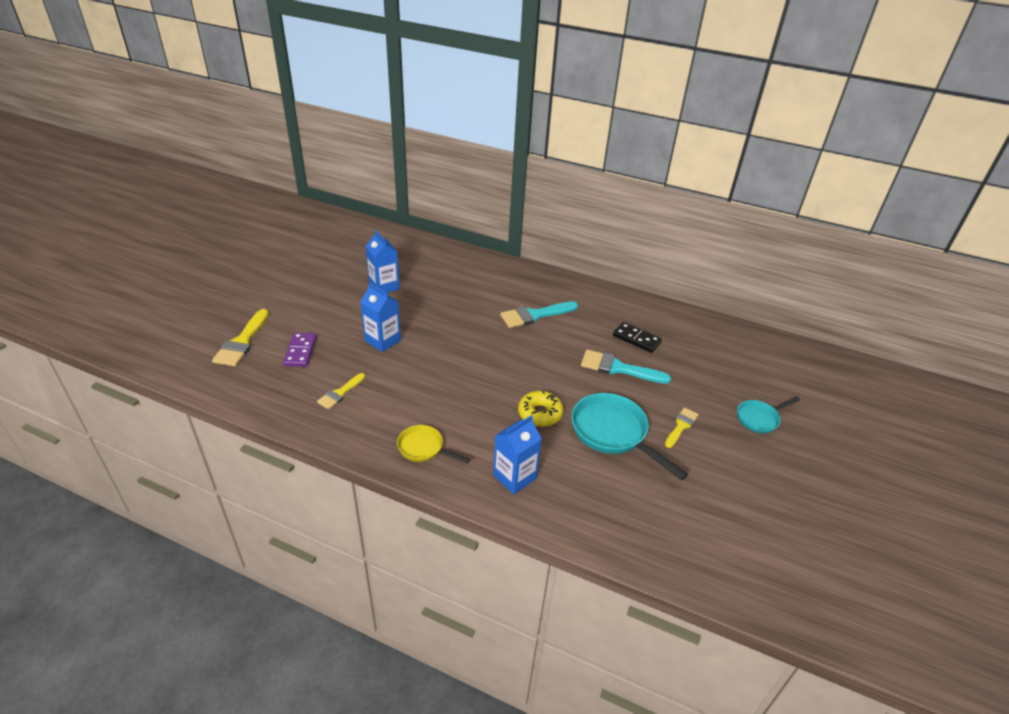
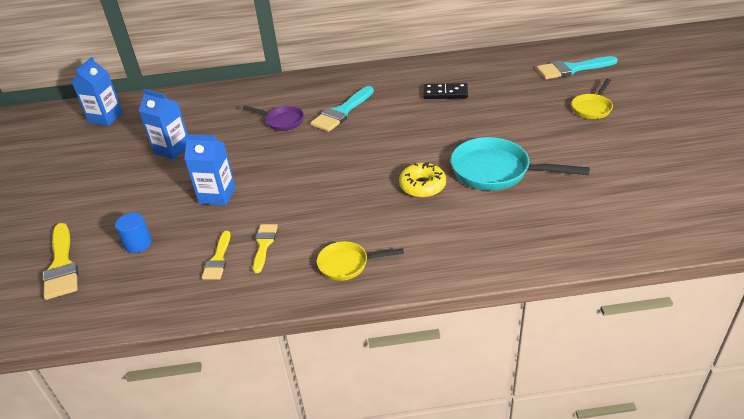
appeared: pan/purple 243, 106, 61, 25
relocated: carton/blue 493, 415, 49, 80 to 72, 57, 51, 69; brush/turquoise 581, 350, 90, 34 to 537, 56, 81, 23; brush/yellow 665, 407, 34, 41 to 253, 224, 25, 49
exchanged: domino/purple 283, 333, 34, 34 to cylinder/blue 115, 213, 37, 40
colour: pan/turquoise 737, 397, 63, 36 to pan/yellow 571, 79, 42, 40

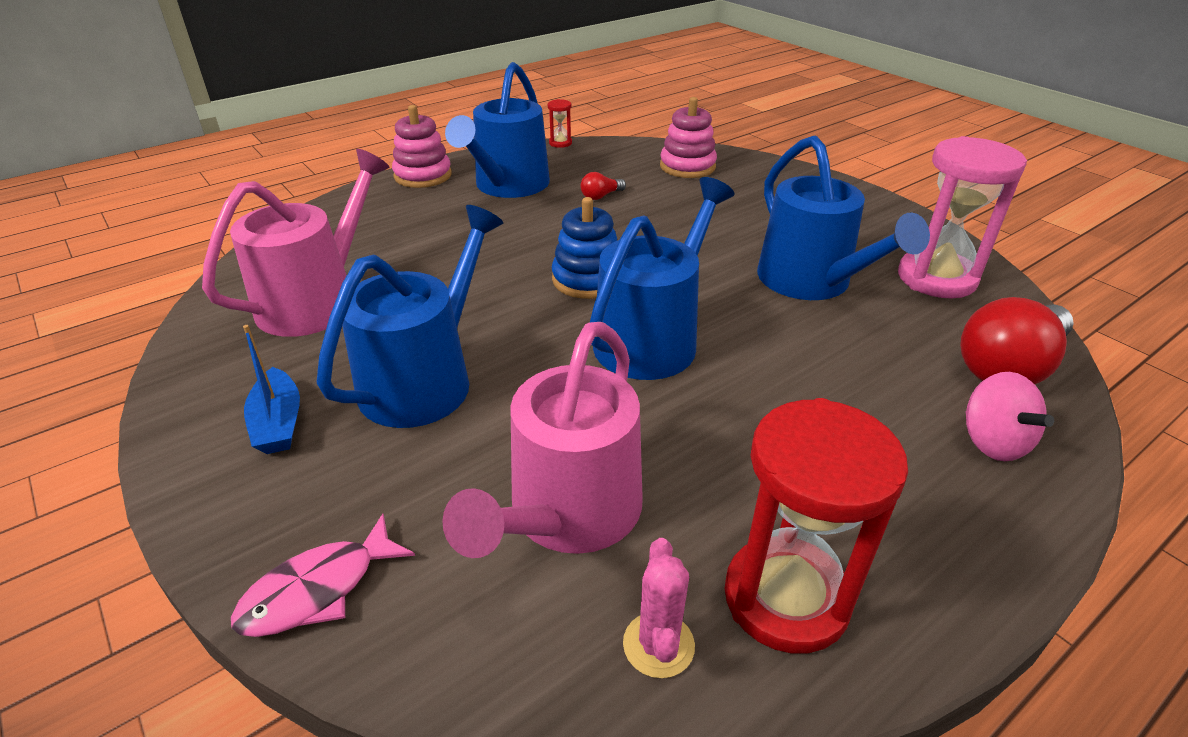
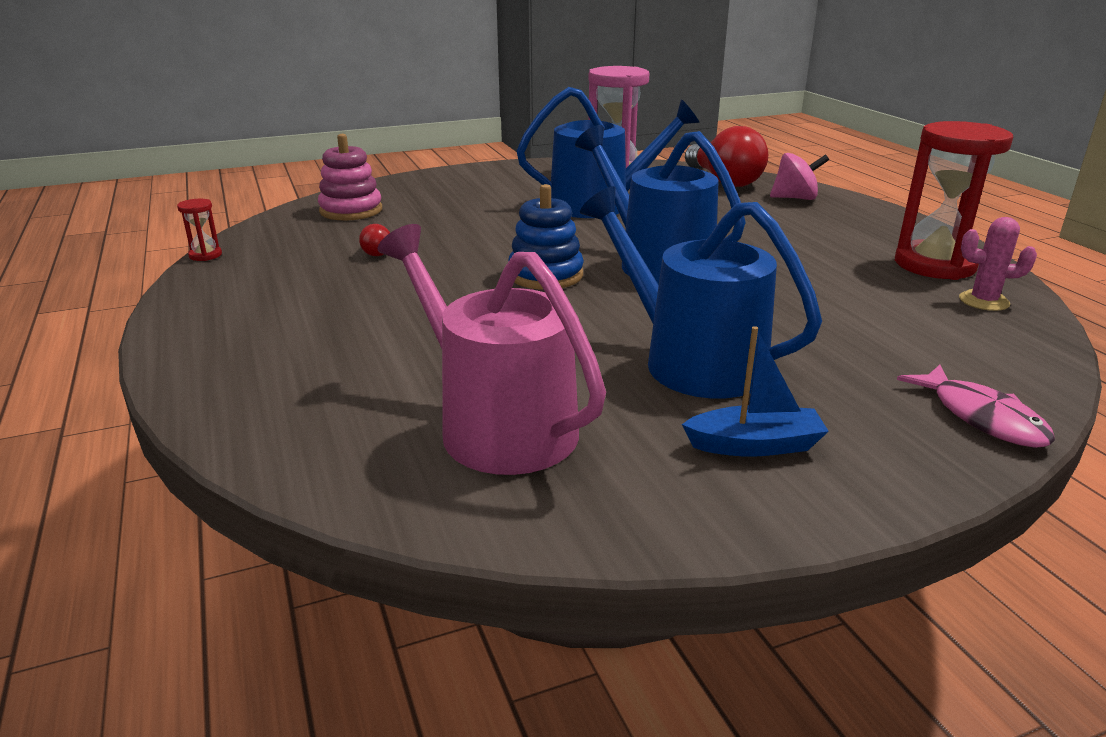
missing: stacking toy/pink 392, 105, 60, 83; watering can/pink 442, 322, 201, 236; watering can/blue 445, 62, 105, 136

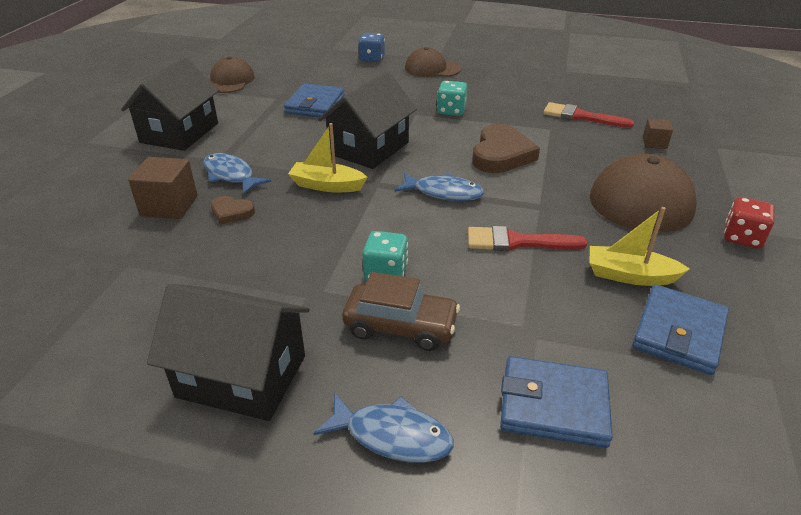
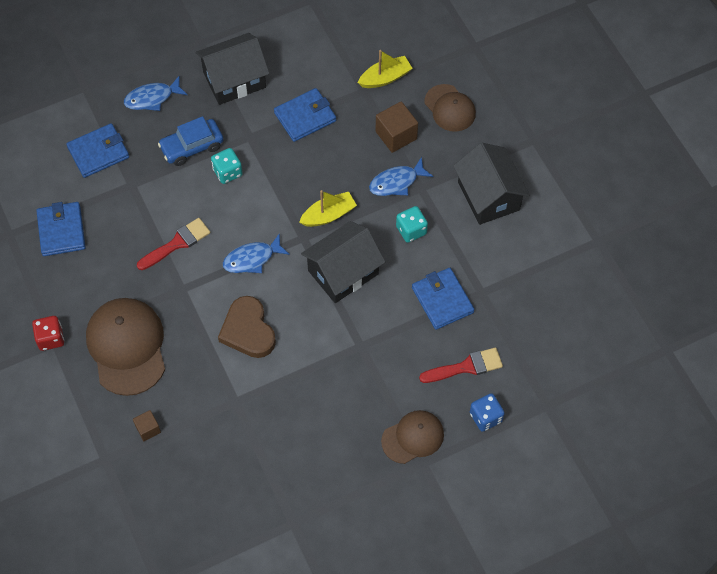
missing: heart/brown 211, 196, 44, 29
appeared: wallet/blue 274, 88, 62, 54
relocated: cap/brown 210, 56, 45, 37 to 425, 84, 51, 48; dice/turquoise 437, 81, 30, 35 to 396, 206, 32, 37; brush/red 543, 102, 91, 26 to 419, 347, 84, 36; boat/yellow 590, 207, 100, 79 to 358, 50, 55, 38
colour: car/brown 342, 272, 118, 79 to car/blue 158, 116, 65, 50
spun: fish/blue 203, 153, 68, 42 = 369, 157, 64, 39 150 degrees clockwise; house/black 318, 71, 99, 98 = 301, 221, 84, 82 60 degrees clockwise

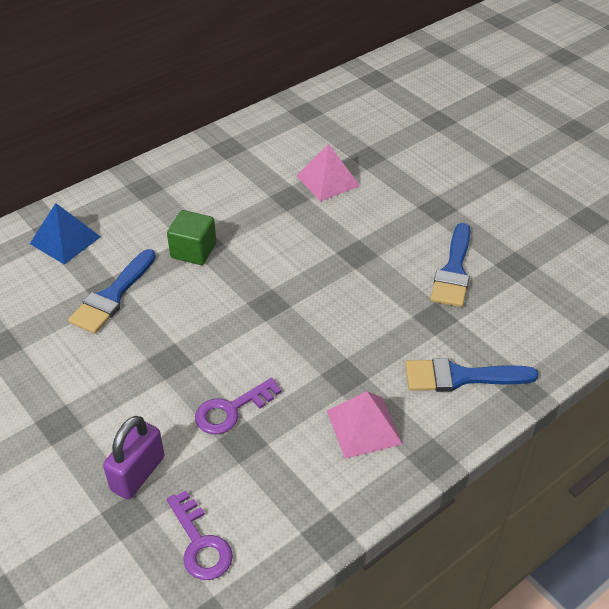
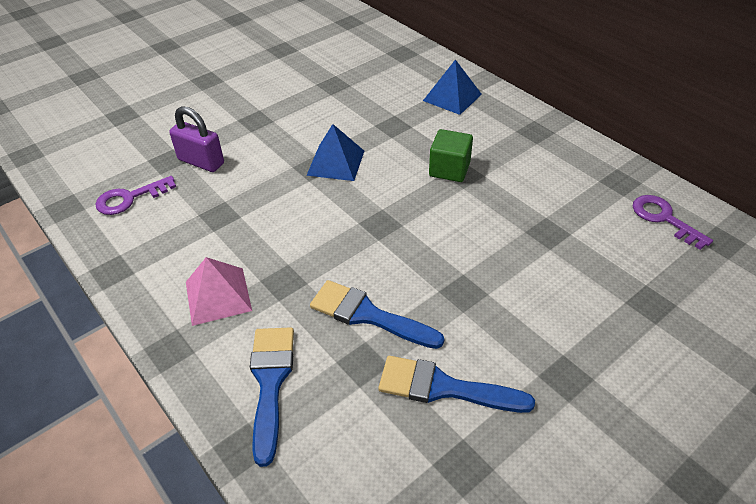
missing: pyramid/pink 296, 144, 64, 58
appeared: pyramid/blue 306, 124, 58, 57
relocated: brush/blue 68, 249, 88, 85 to 310, 280, 134, 69; key/purple 195, 378, 86, 56 to 633, 195, 80, 55

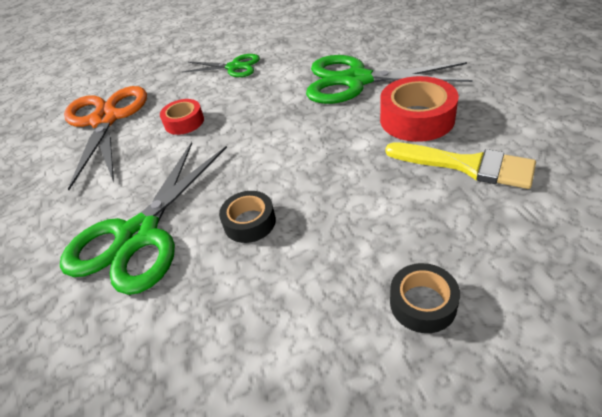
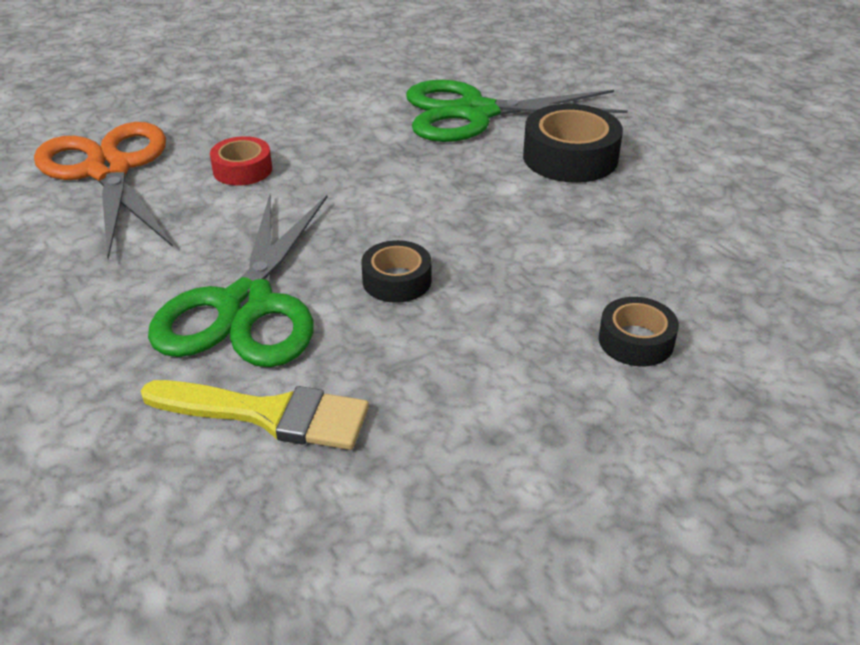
missing: scissors/green 183, 54, 77, 23
relocated: brush/yellow 386, 142, 150, 47 to 141, 380, 228, 70
colour: tape/red 380, 76, 79, 66 to tape/black 523, 104, 100, 79

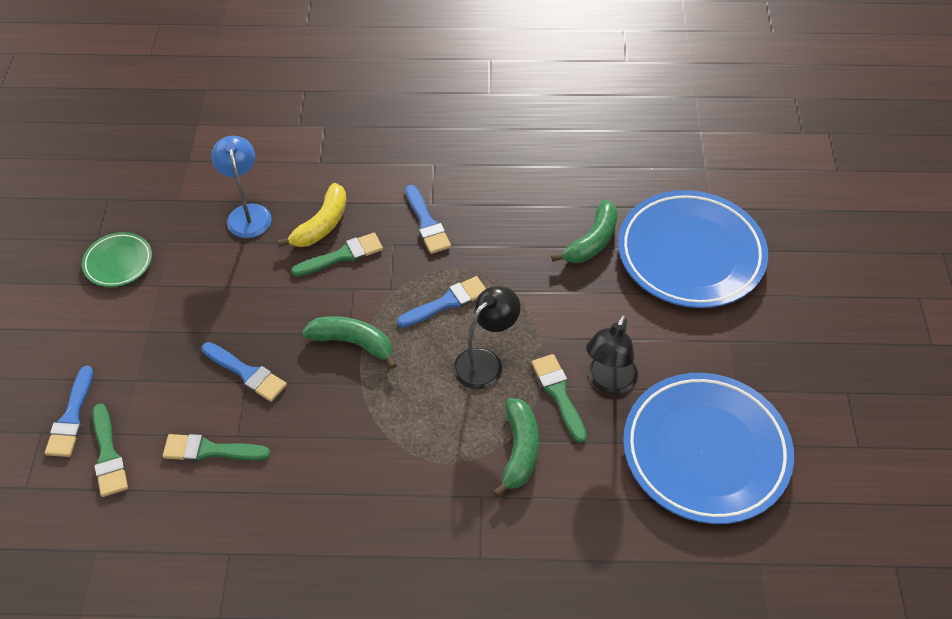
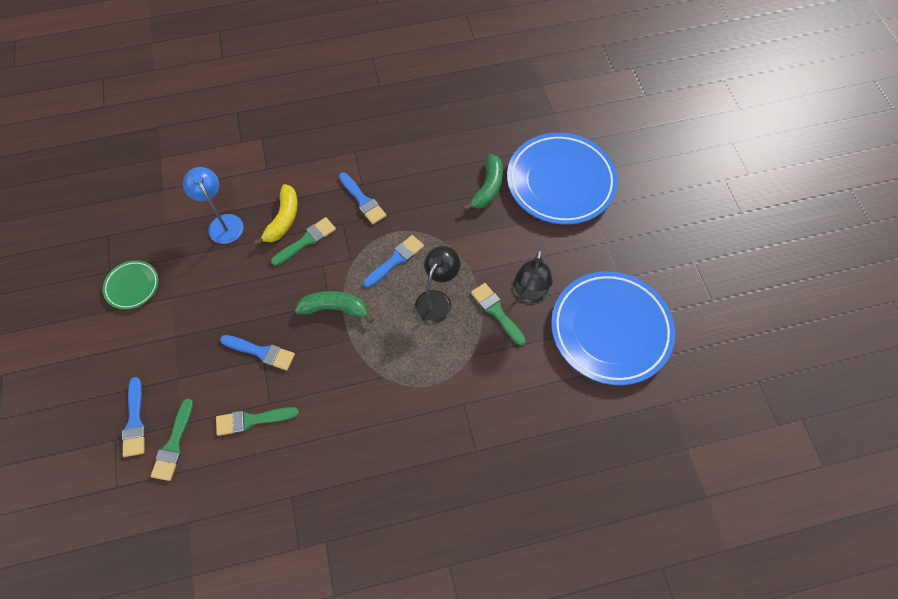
missing: banana/green 493, 398, 46, 99
spun: brush/green 92, 403, 36, 94 = 151, 398, 42, 83 45 degrees clockwise

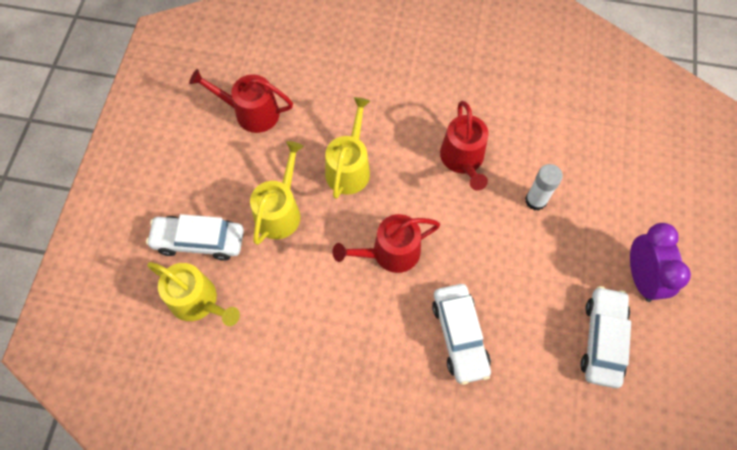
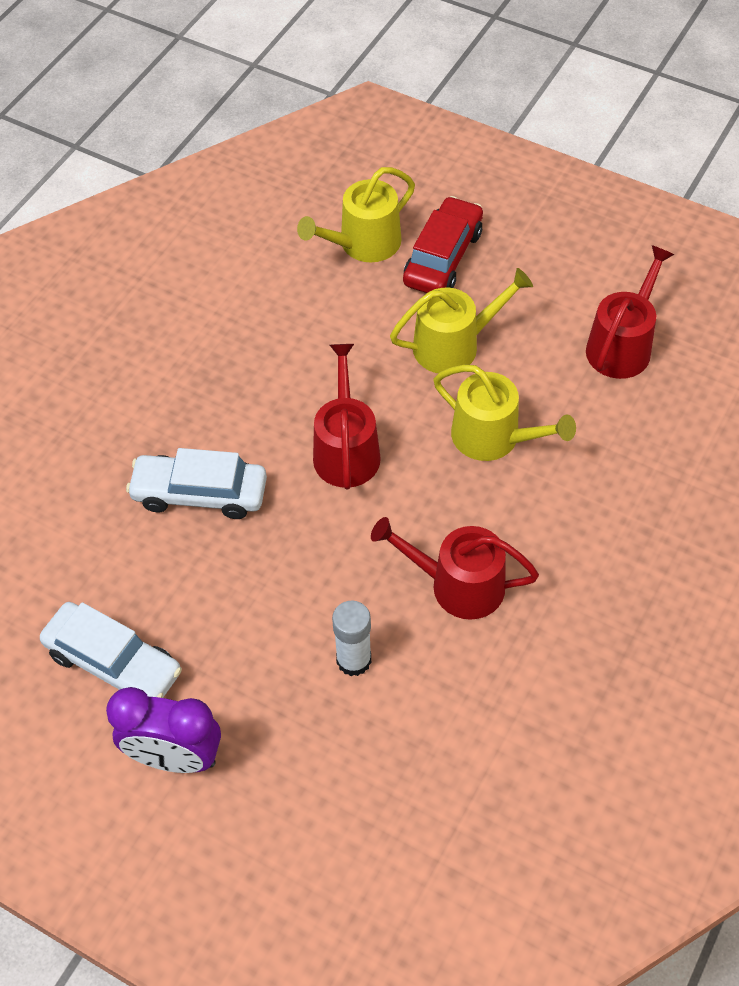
colour: car/white 146, 214, 98, 47 to car/red 403, 196, 80, 97
spun: watering can/yellow 250, 141, 54, 104 = 390, 268, 143, 105 60 degrees counterclockwise

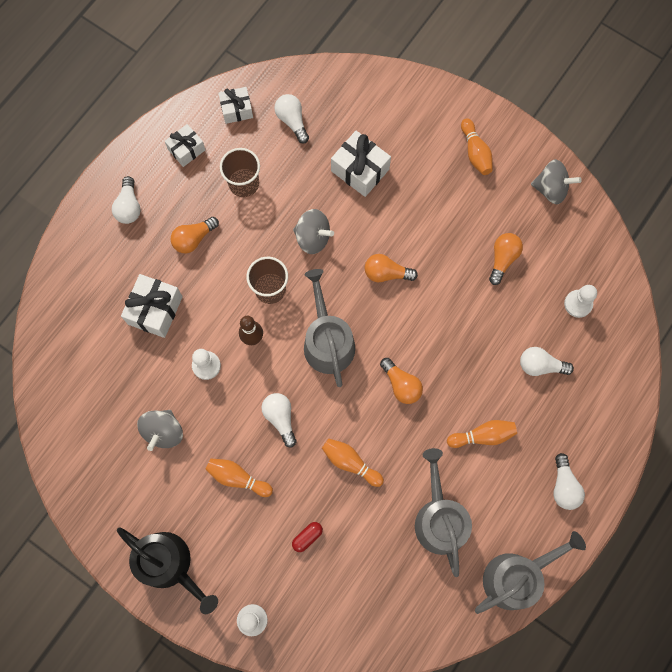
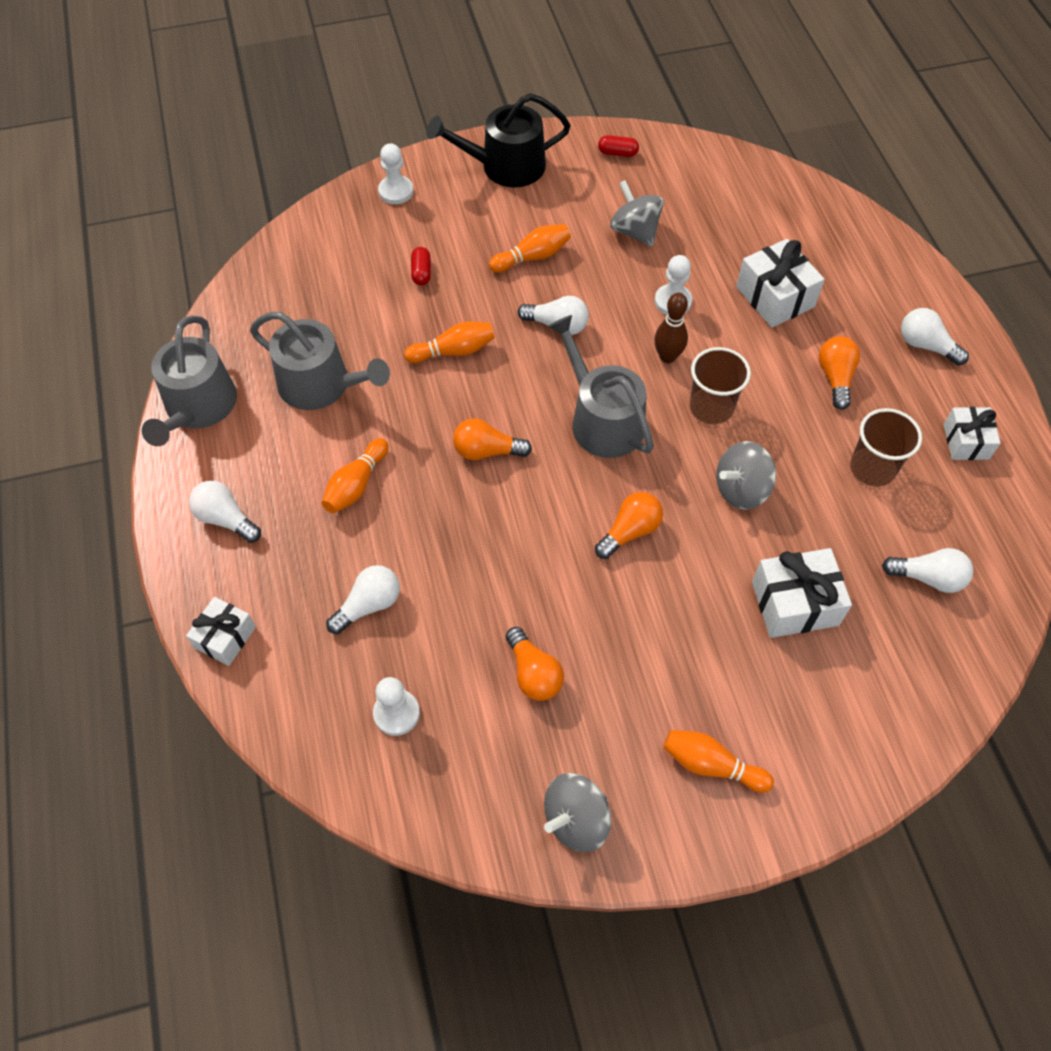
appeared: capsule/red 598, 135, 41, 22
relocated: gift/white 218, 87, 35, 37 to 186, 597, 70, 69
spun: watering can/grey 304, 269, 51, 118 = 548, 315, 106, 143 150 degrees counterclockwise

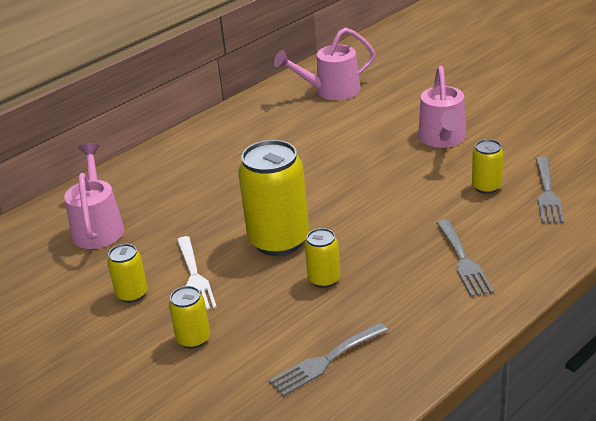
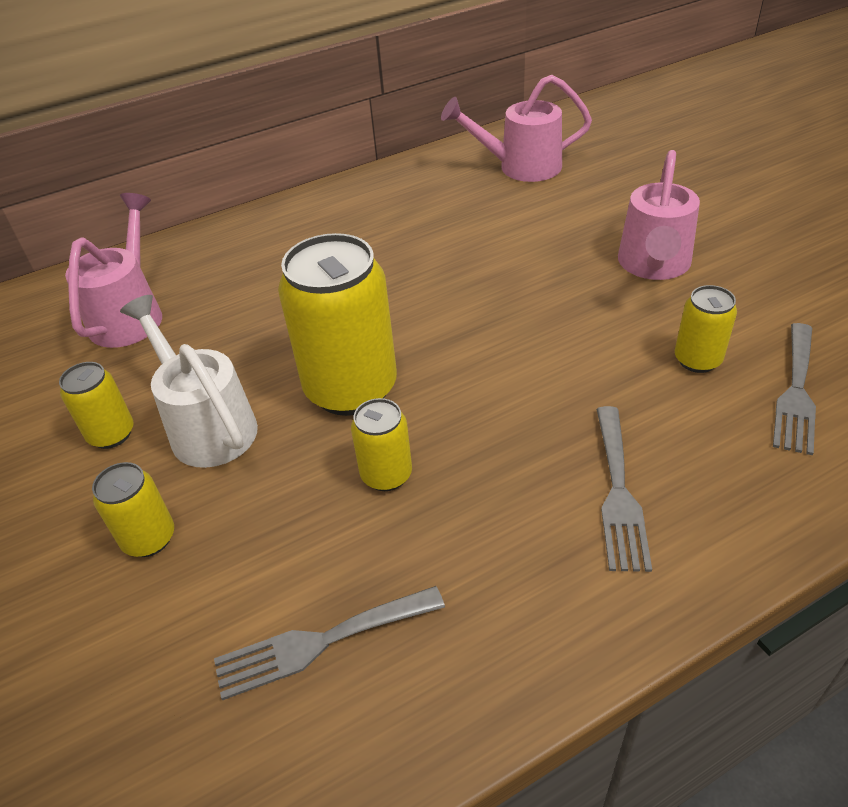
exchanged: fork/white 177, 236, 40, 74 to watering can/white 120, 295, 138, 173

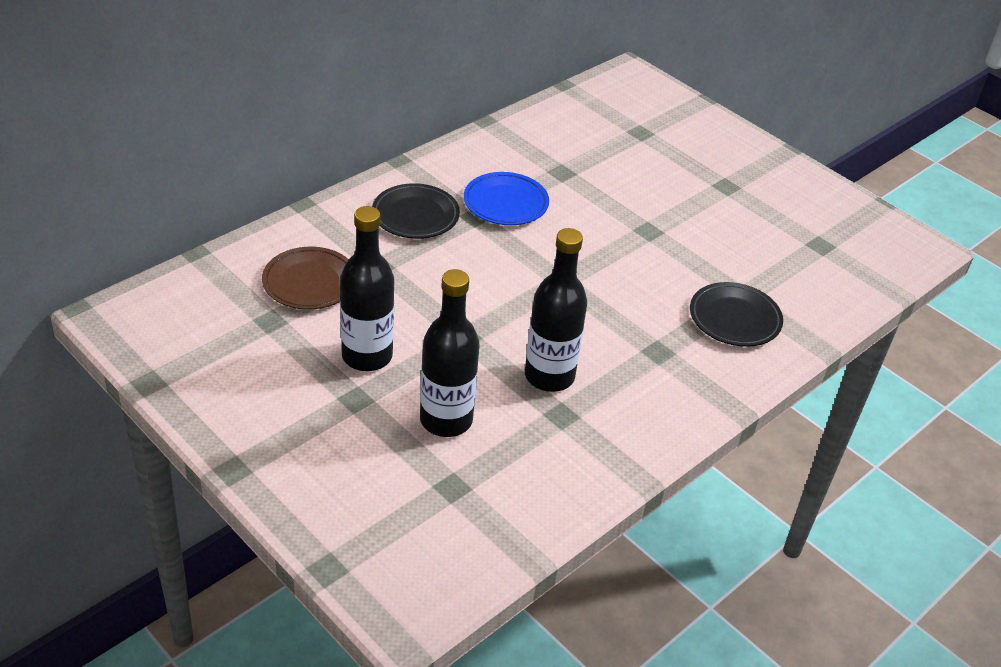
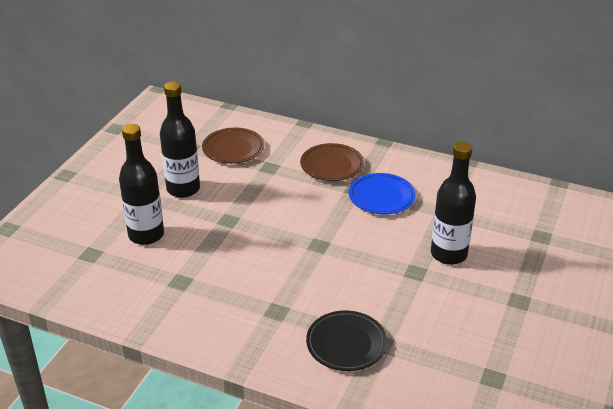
relocated: bottle/black 525, 228, 62, 164 to 431, 142, 45, 123
colour: plate/black 372, 183, 88, 56 to plate/brown 300, 143, 64, 38

